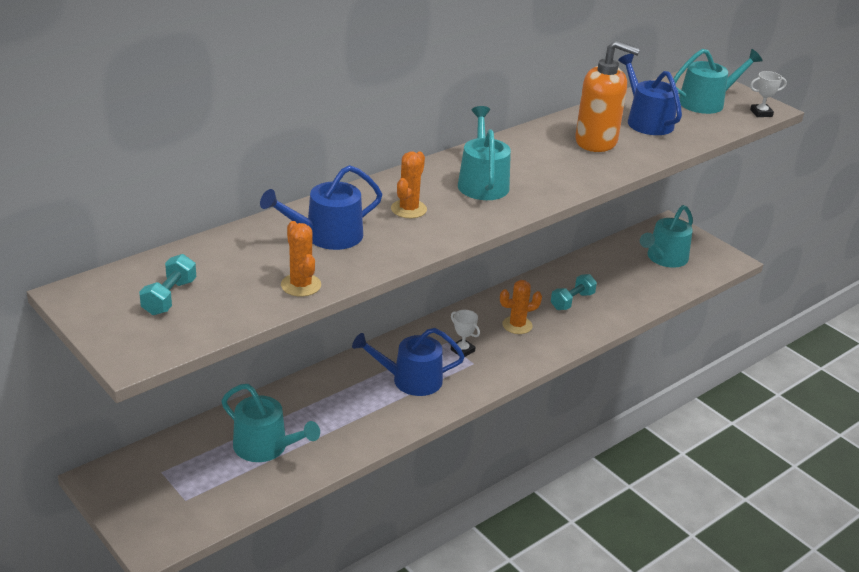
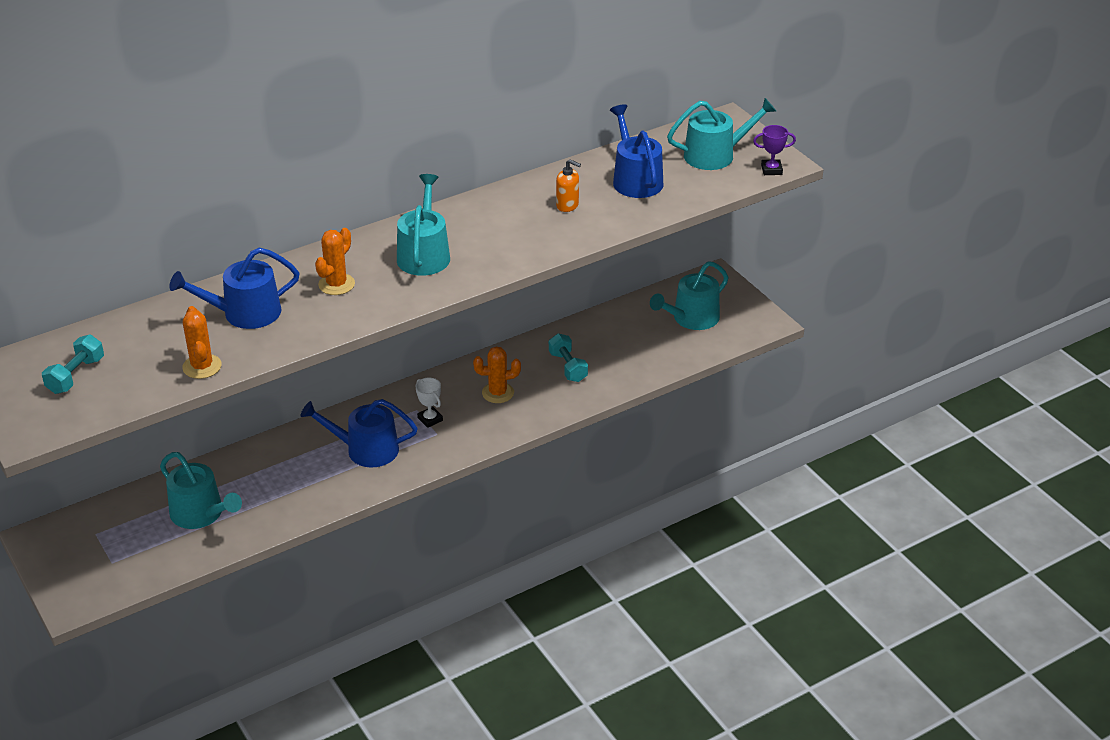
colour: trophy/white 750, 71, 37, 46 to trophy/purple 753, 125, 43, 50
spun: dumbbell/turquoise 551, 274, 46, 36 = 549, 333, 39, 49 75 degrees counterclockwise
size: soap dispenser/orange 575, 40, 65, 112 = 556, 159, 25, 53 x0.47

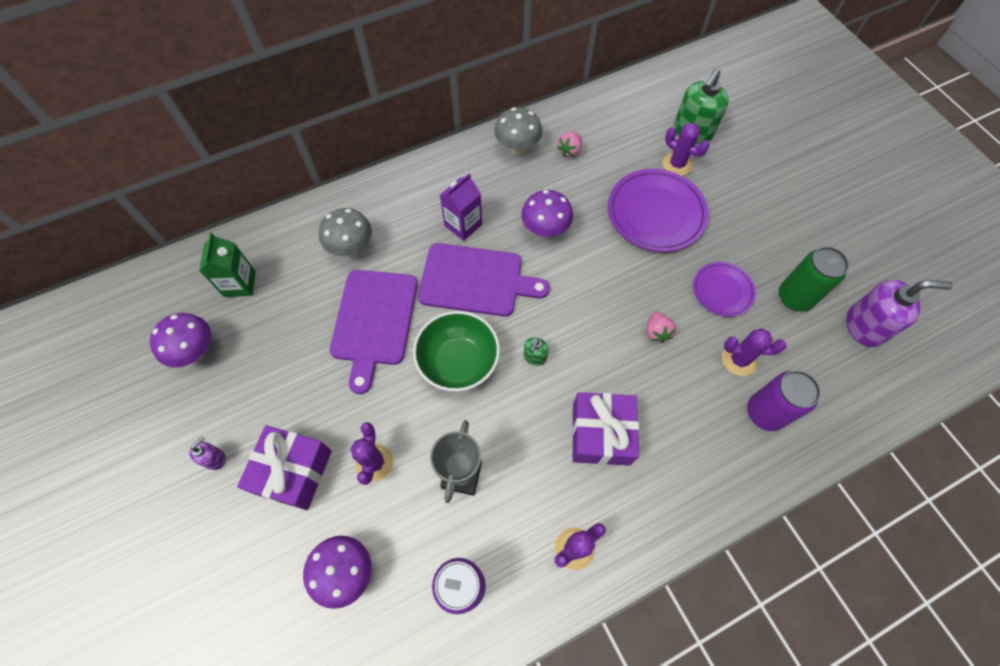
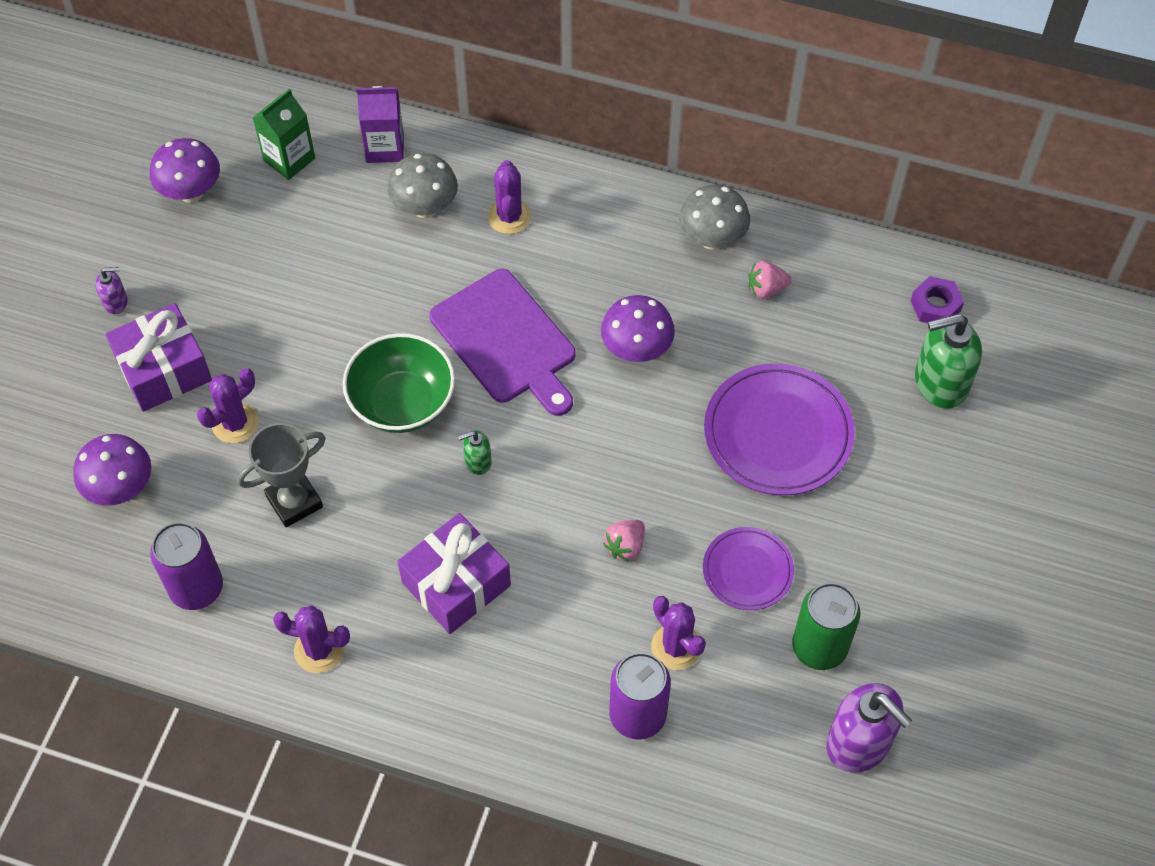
missing: cutting board/purple 330, 270, 88, 124
appeared: nut/purple 911, 276, 53, 47
relocated: carton/purple 440, 173, 42, 68 to 357, 86, 47, 77; cactus/purple 662, 123, 47, 53 to 488, 160, 43, 74

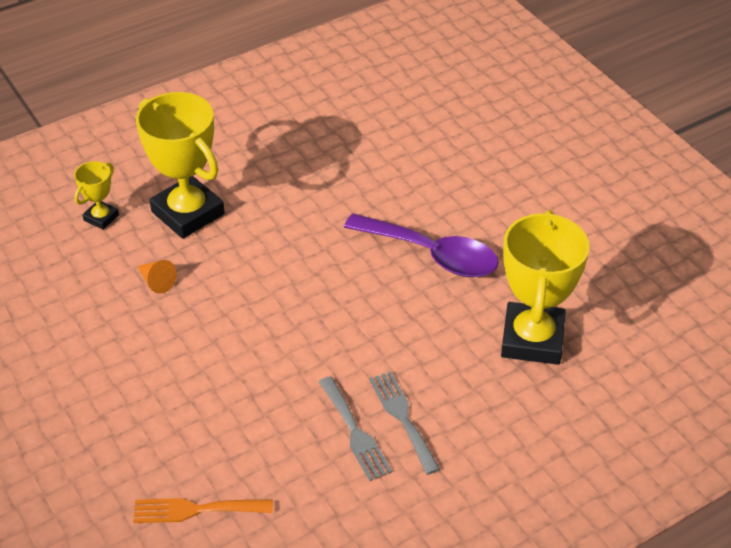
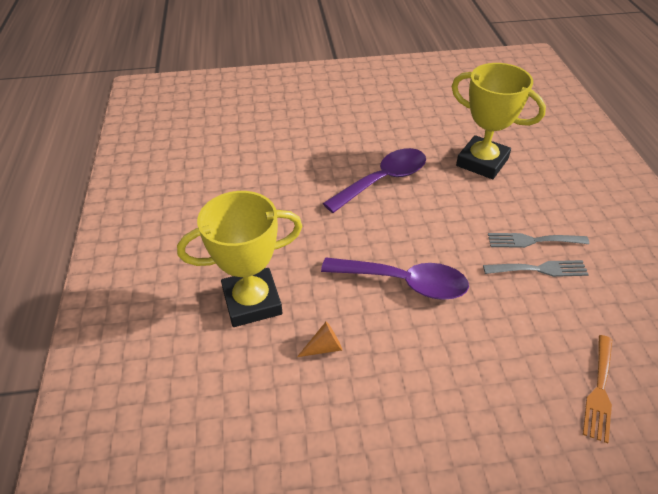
missing: trophy/yellow 74, 161, 45, 69
appeared: spoon/purple 321, 257, 148, 43

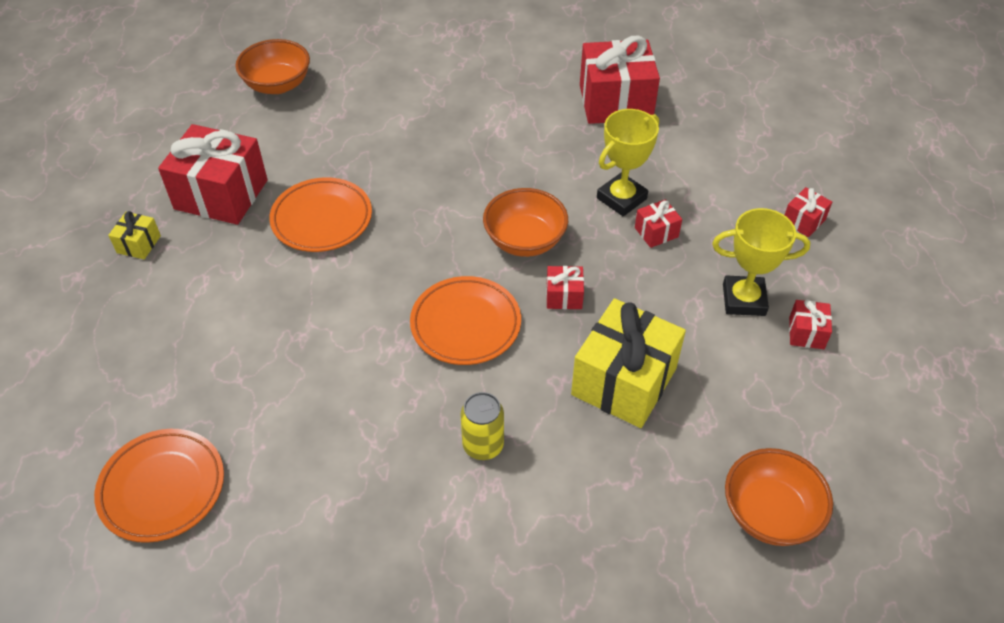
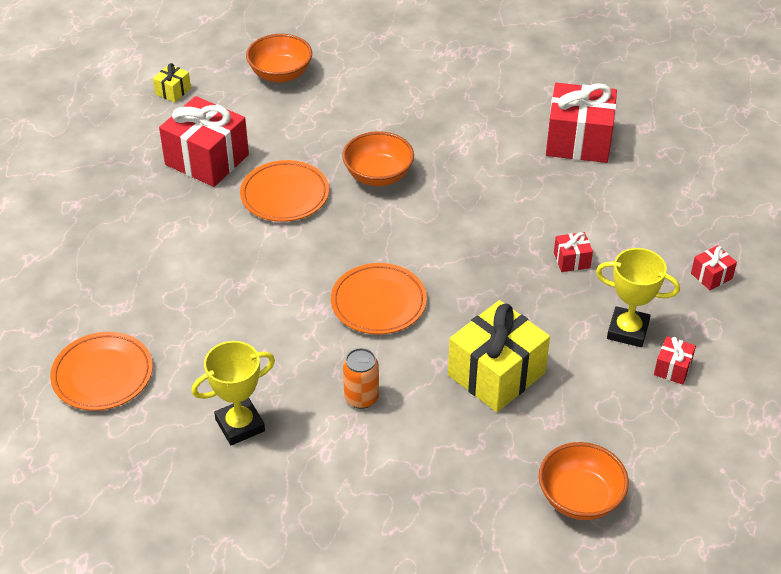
missing: gift/red 546, 266, 38, 43
relocated: gift/yellow 108, 211, 53, 48 to 153, 63, 38, 39; bowl/orange 483, 188, 85, 69 to 342, 131, 72, 55; trophy/yellow 597, 109, 62, 107 to 191, 341, 84, 104
colour: can/yellow 461, 392, 43, 68 to can/orange 343, 348, 36, 61

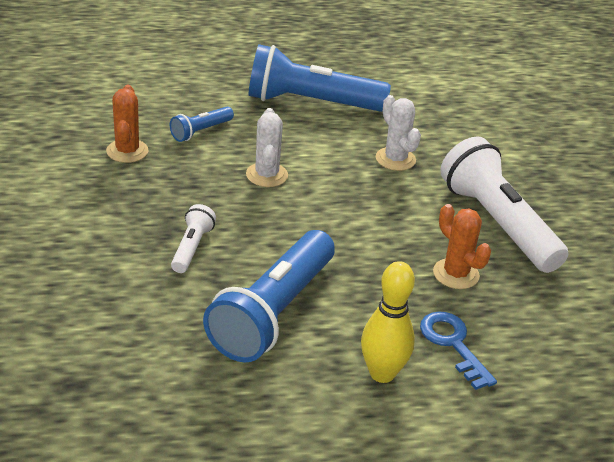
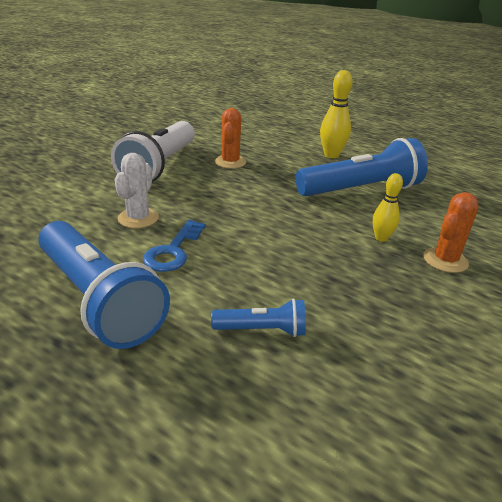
missing: cactus/white 246, 108, 42, 79
relocated: cactus/orange 106, 85, 42, 78 to 423, 192, 55, 81; key/blue 420, 311, 77, 79 to 143, 220, 63, 52
exchanged: flashlight/white 171, 204, 45, 69 to bowling pin/yellow 373, 173, 30, 69

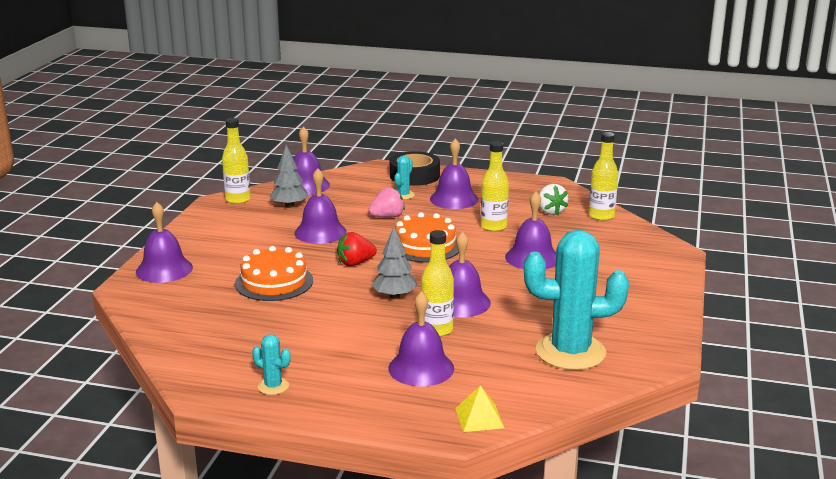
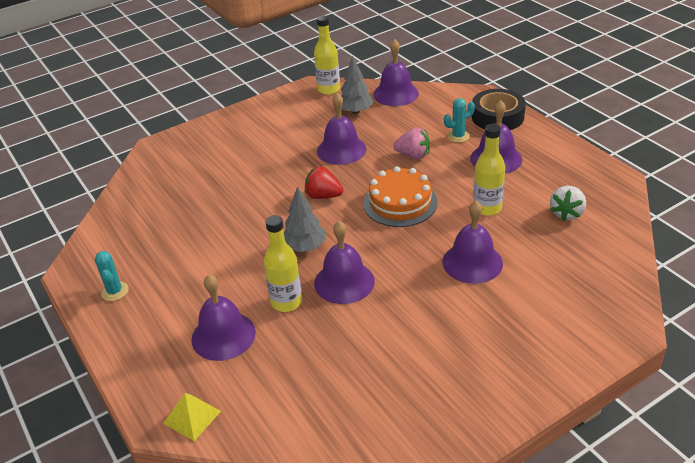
missing: bell/purple 136, 202, 57, 81; cake/orange 235, 246, 78, 55; cactus/turquoise 524, 230, 105, 140; bottle/yellow 589, 132, 29, 89

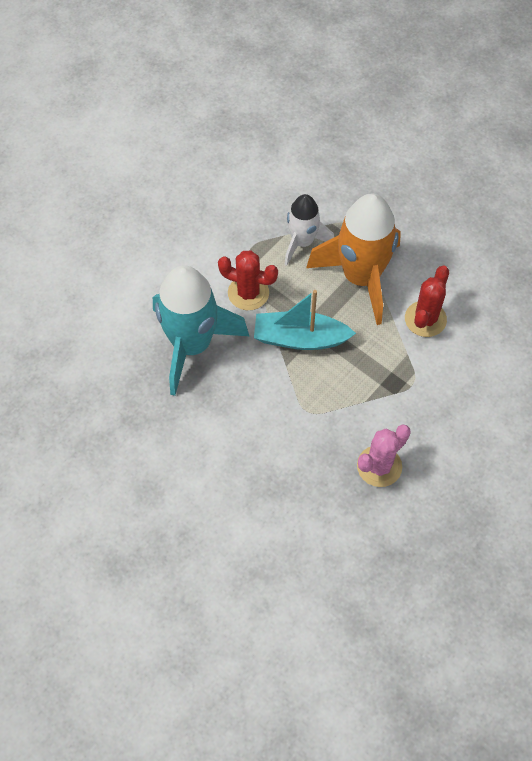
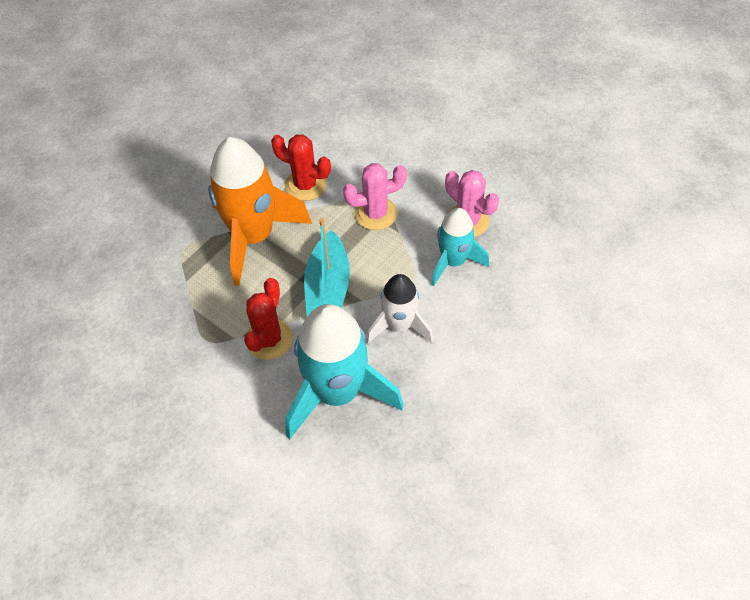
appeared: cactus/pink 343, 163, 64, 67; rocket/turquoise 431, 208, 58, 78
relocated: rocket/white 284, 194, 50, 72 to 366, 274, 67, 69

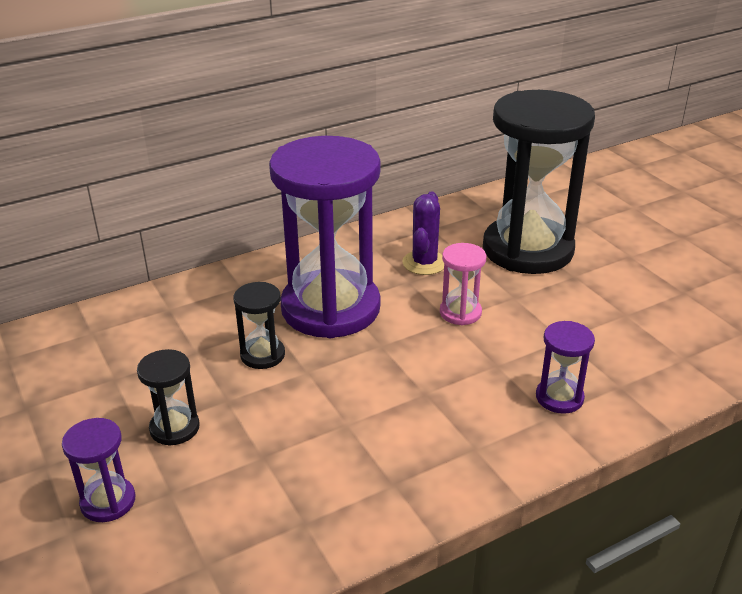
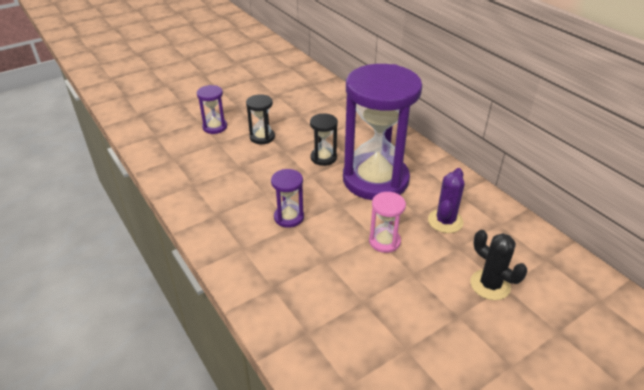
relocated: hourglass/purple 536, 321, 59, 93 to 271, 169, 33, 59
exchanged: hourglass/black 483, 90, 112, 184 to cactus/black 470, 230, 57, 70
spun: cactus/purple 402, 192, 42, 83 = 428, 168, 36, 65 75 degrees counterclockwise

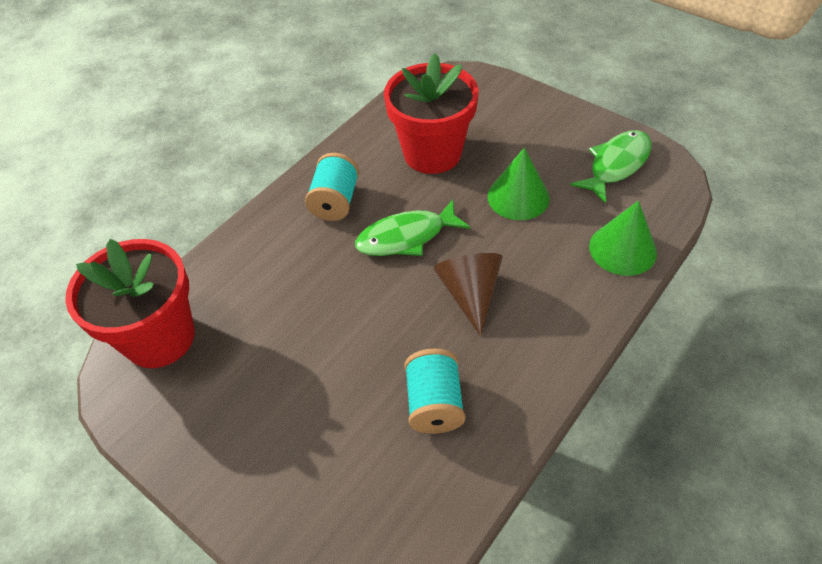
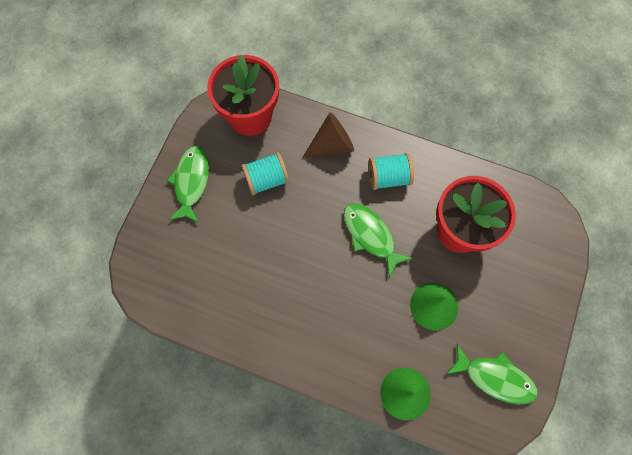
appeared: fish/green 167, 146, 42, 77
relocated: spool/turquoise 404, 348, 61, 86 to 242, 152, 47, 43; cone/brown 433, 253, 70, 83 to 302, 112, 52, 46

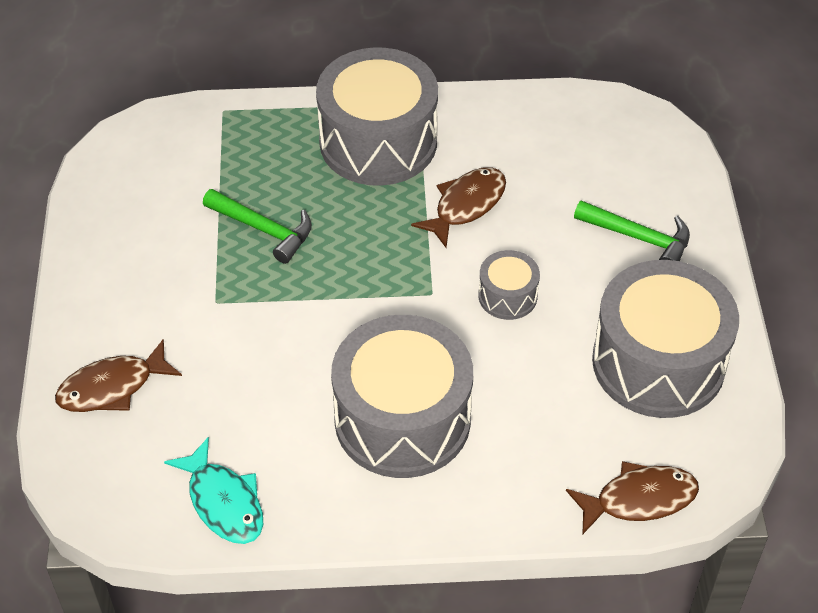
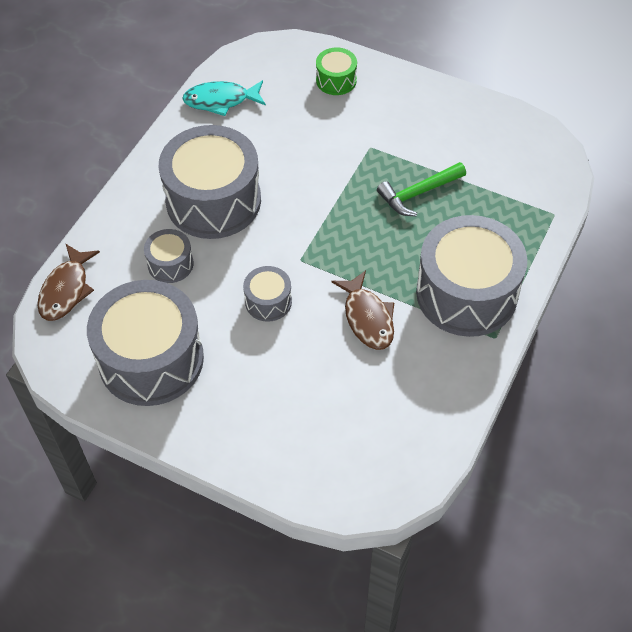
missing: hammer/green 574, 200, 116, 61
appeared: drum/grey 144, 229, 50, 54
exchanged: fish/brown 55, 339, 127, 73 to drum/green 316, 47, 41, 48

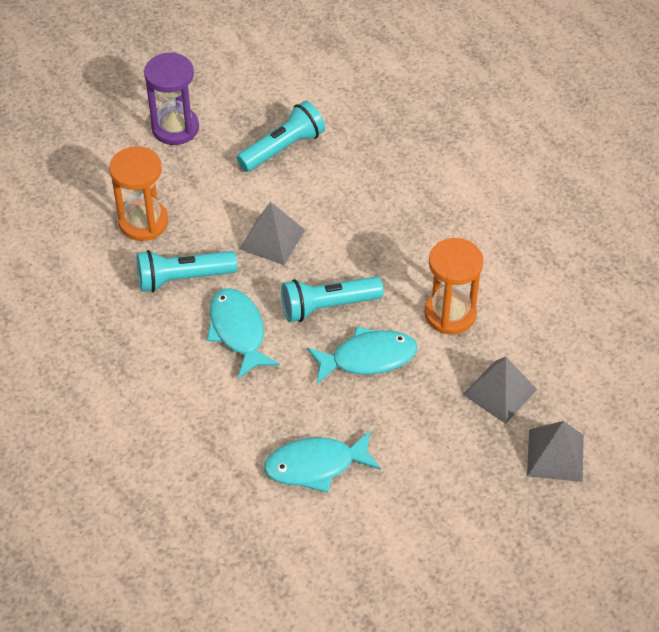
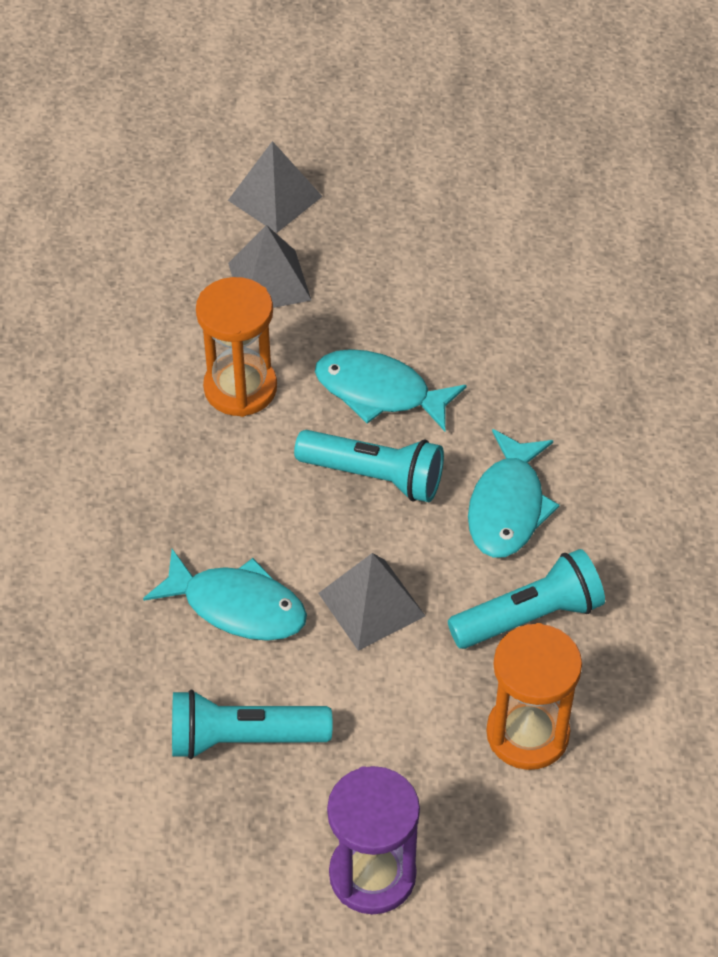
relocated: fish/turquoise 264, 430, 117, 63 to 143, 549, 164, 92
spun: flashlight/turquoise 137, 250, 100, 42 = 448, 549, 157, 100 45 degrees counterclockwise

